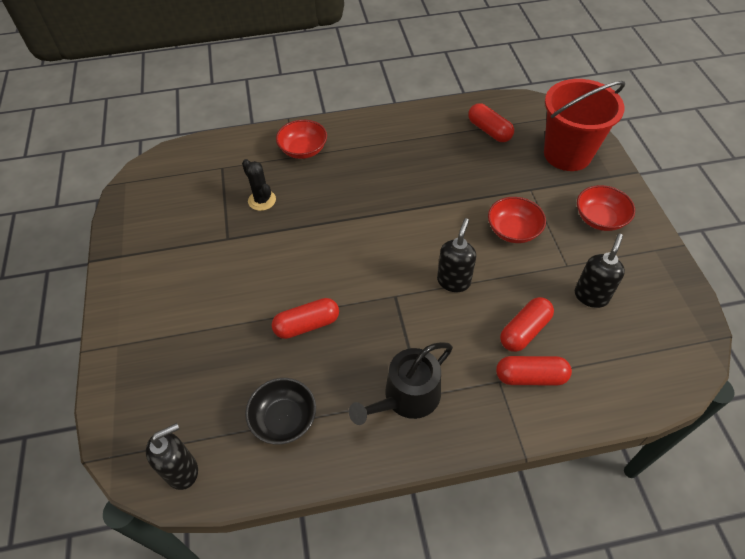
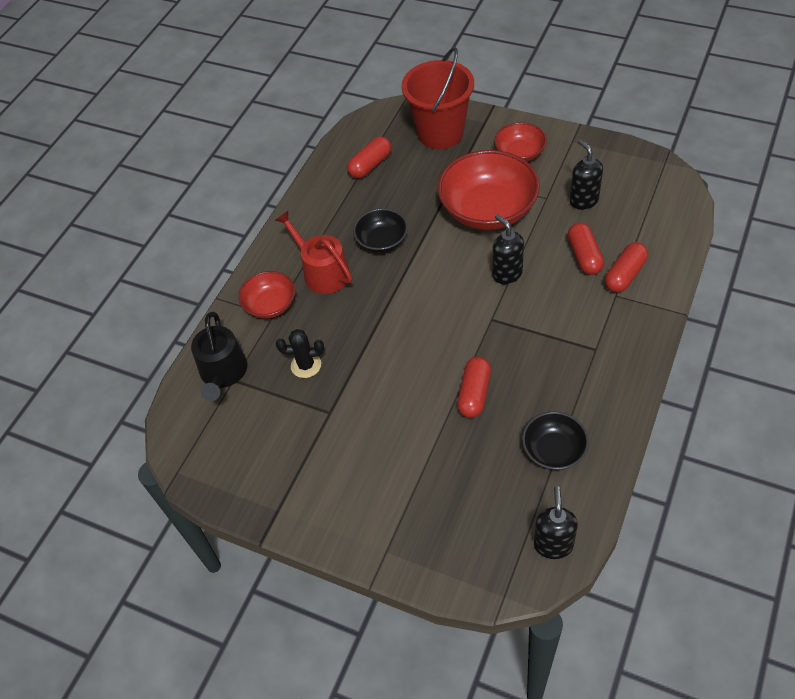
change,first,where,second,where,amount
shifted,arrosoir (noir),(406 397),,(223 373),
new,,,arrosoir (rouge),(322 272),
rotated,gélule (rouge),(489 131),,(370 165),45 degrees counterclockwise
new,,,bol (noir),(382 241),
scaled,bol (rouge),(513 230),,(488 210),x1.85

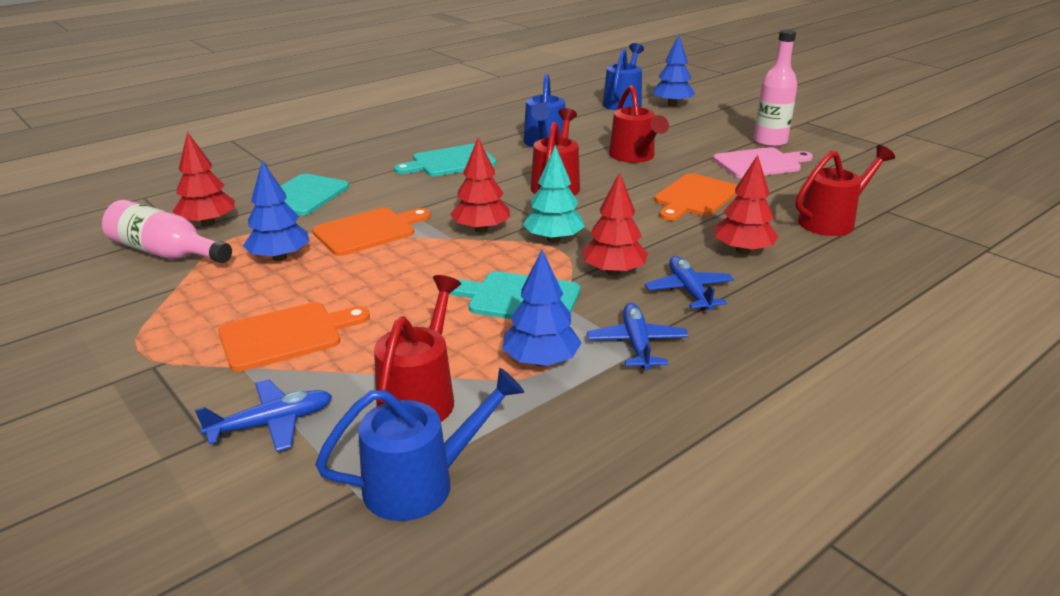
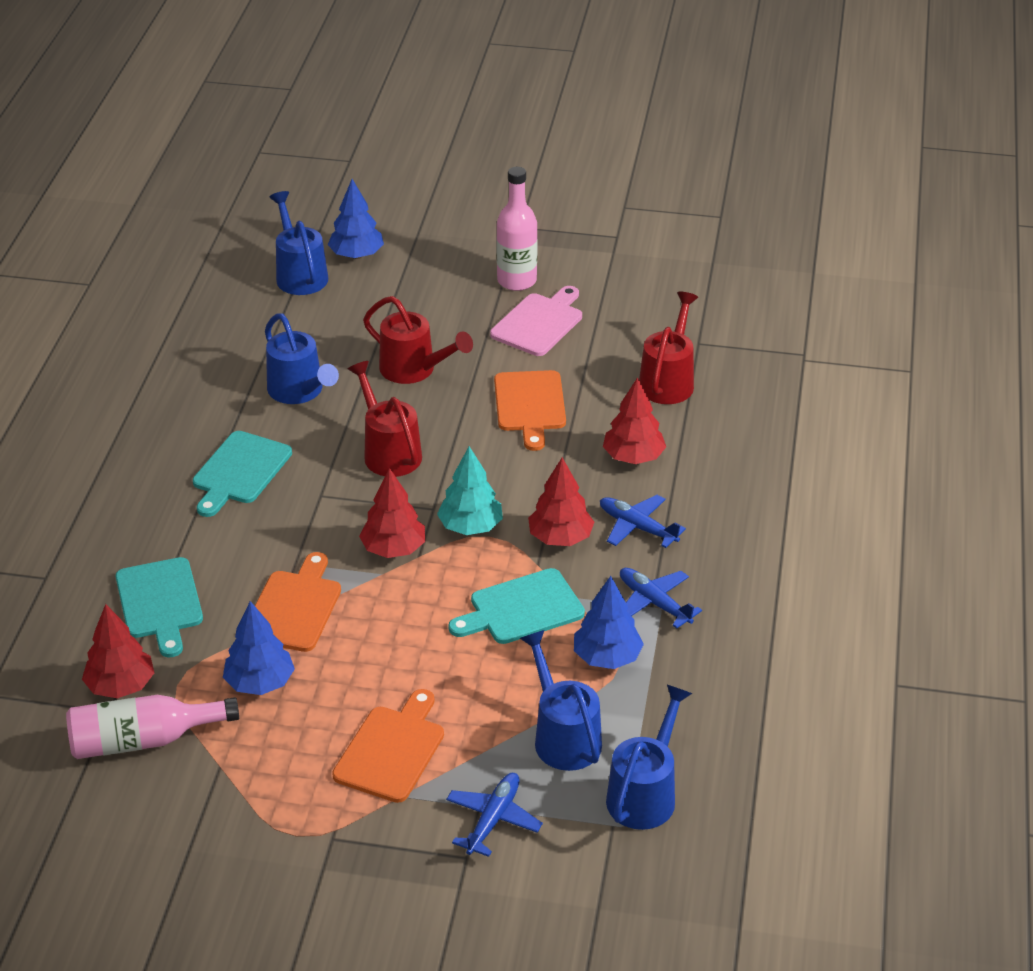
change,first,where,second,where,amount
repainted,arrosoir (rouge),(421 396),arrosoir (bleu),(562 736),

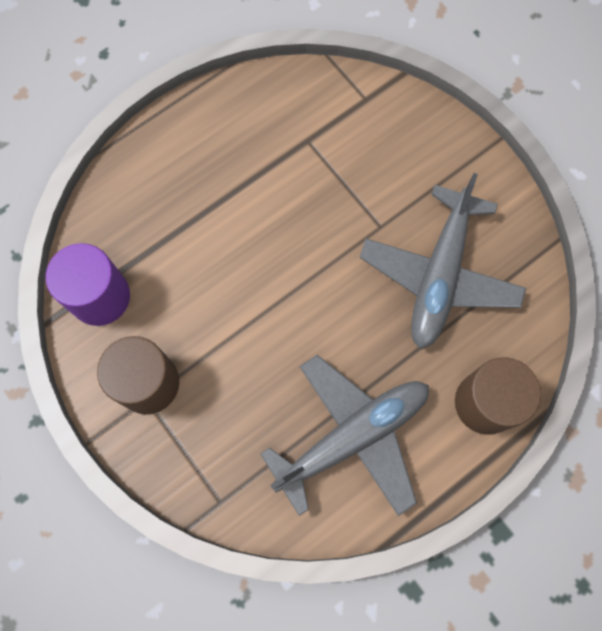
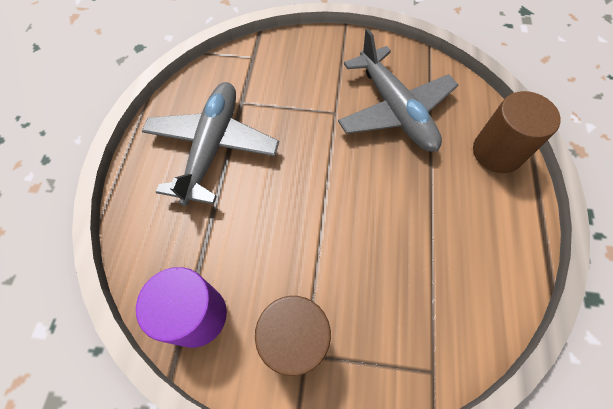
change,first,where,second,where,amount
shifted,avion (gris),(352 436),,(212 146),

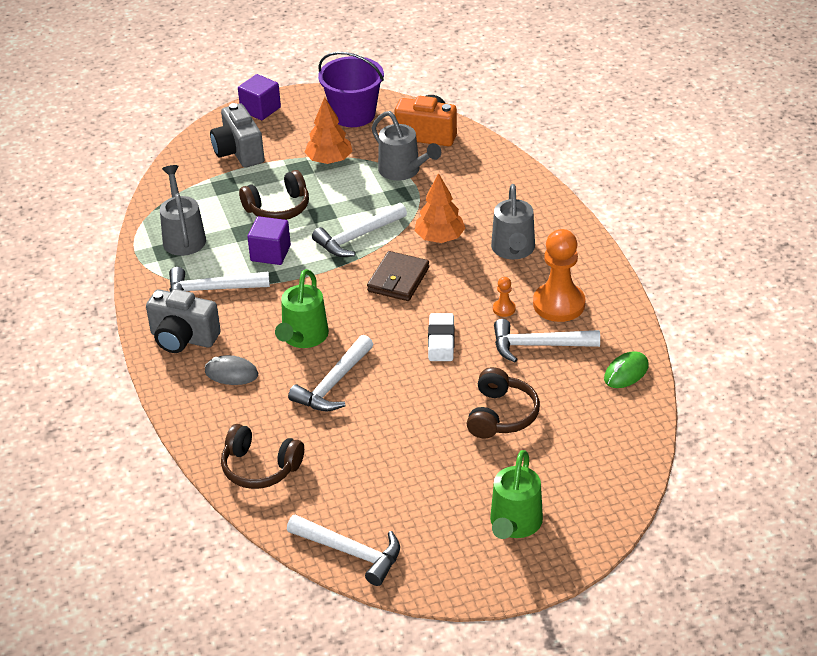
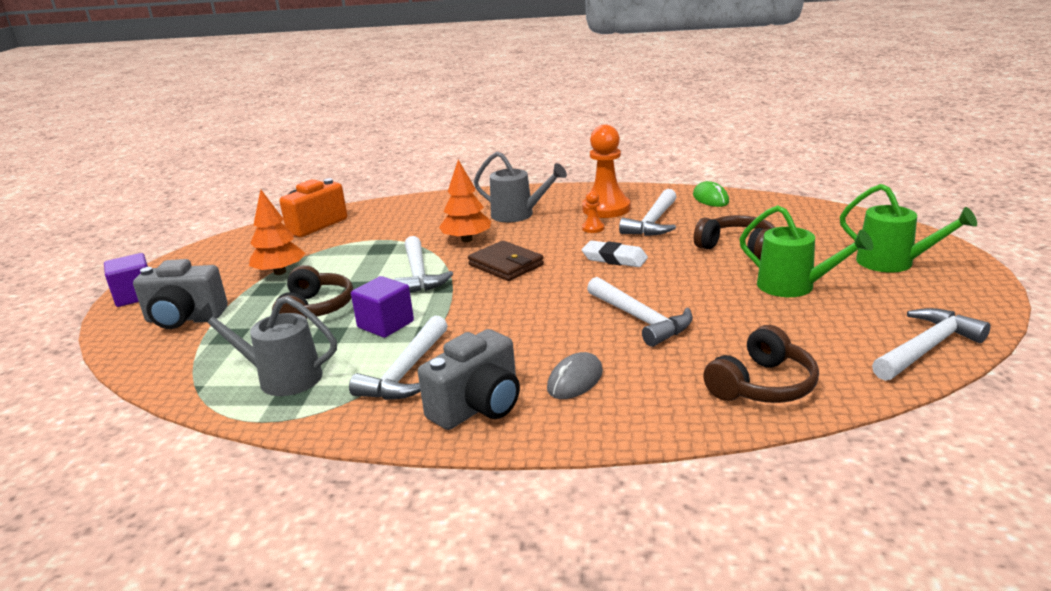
change,first,where,second,where,amount
shifted,arrosoir (vert),(303 338),,(794 287),
gone,seau (violet),(353 114),,,
gone,arrosoir (gris),(403 171),,,

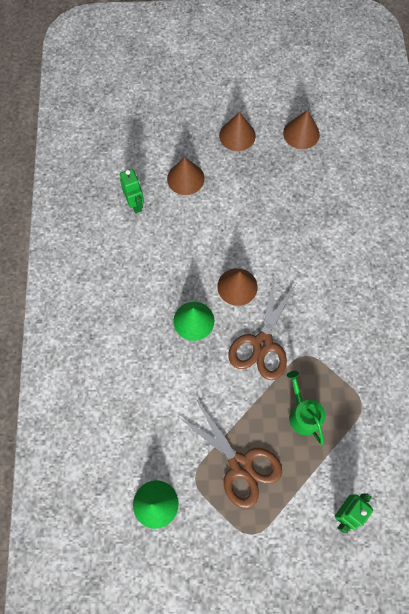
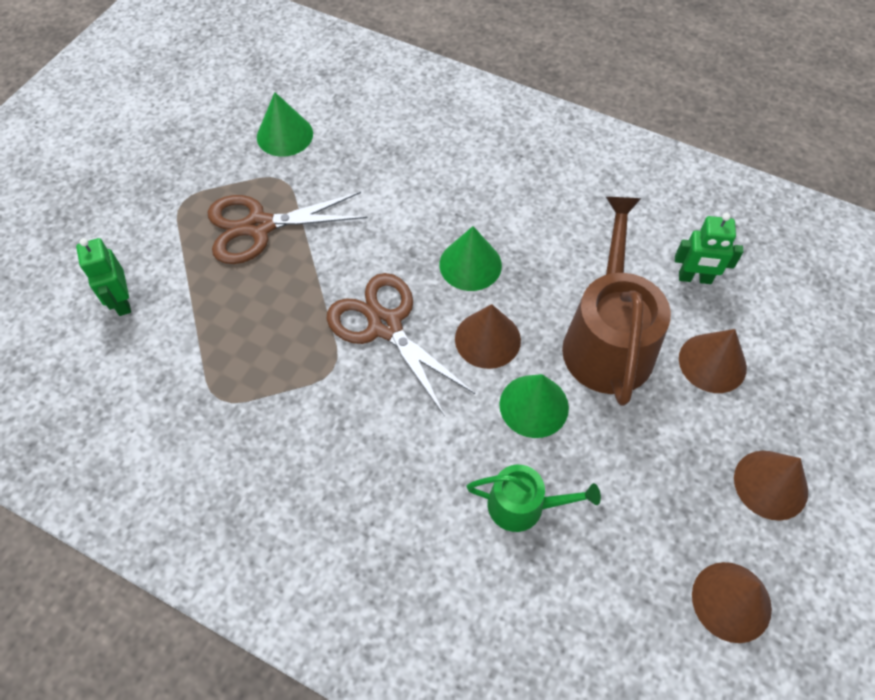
change,first,where,second,where,amount
shifted,arrosoir (vert),(303 414),,(523 505),
new,,,cône (vert),(534 406),
new,,,arrosoir (marron),(607 340),

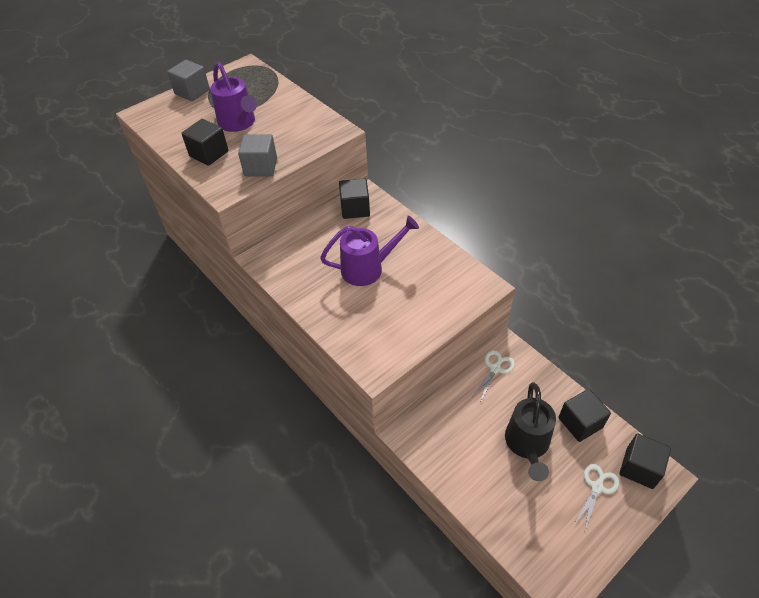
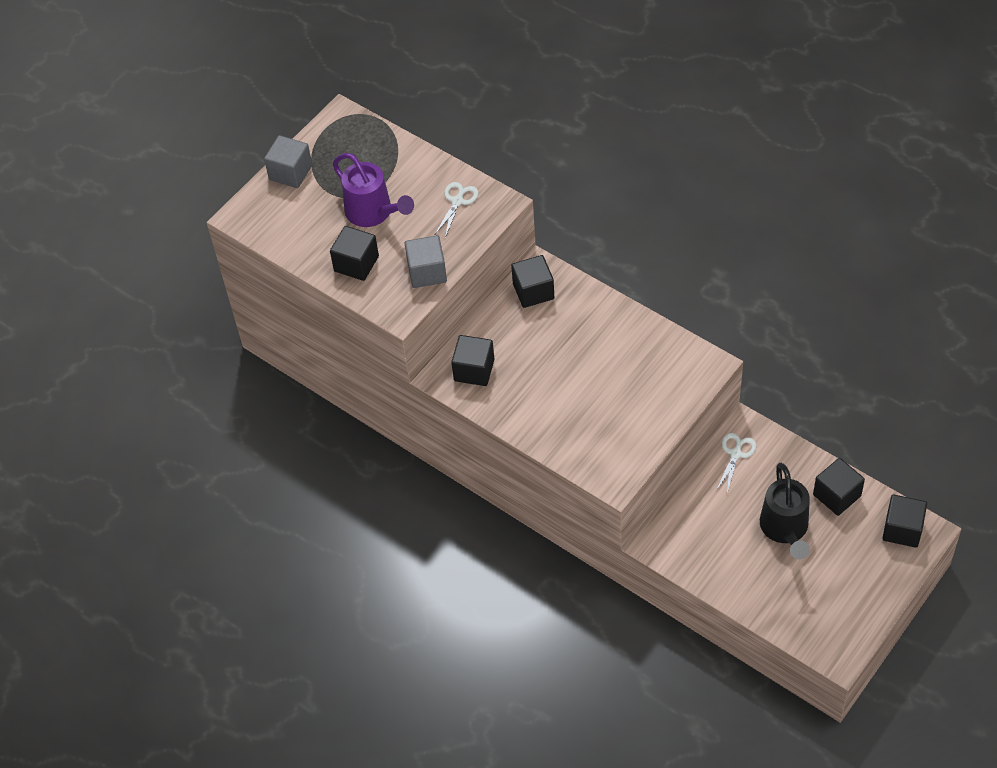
change,first,where,second,where,amount
shifted,ciseaux (blanc),(597 487),,(457 201),
new,,,cube (noir),(474 370),
gone,arrosoir (violet),(368 268),,,

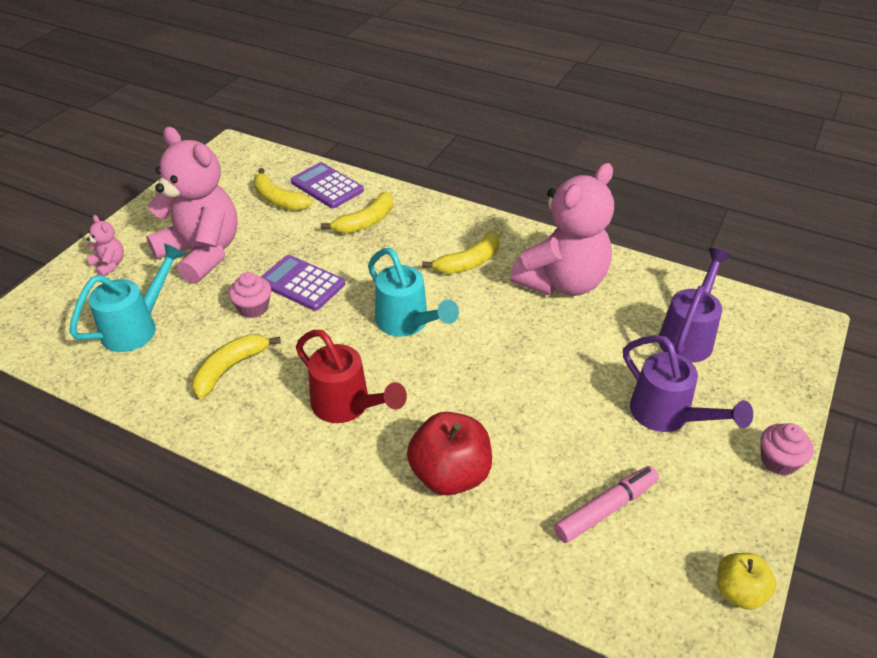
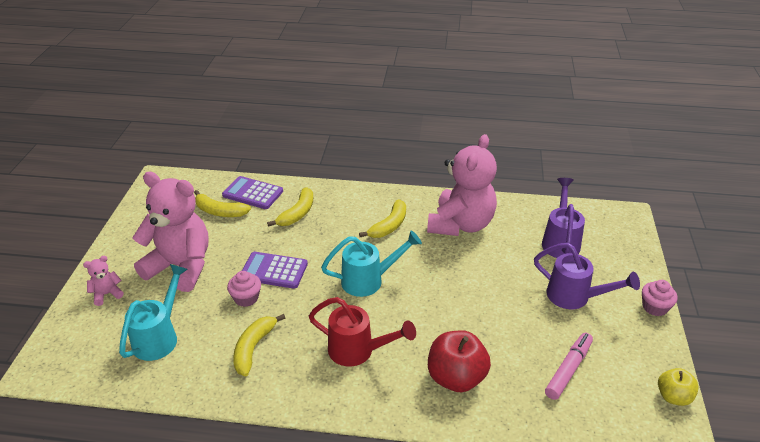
change,first,where,second,where,amount
rotated,ours en peluche (rose),(109 265),,(107 294),60 degrees counterclockwise
rotated,arrosoir (turquoise),(408 324),,(369 280),45 degrees counterclockwise

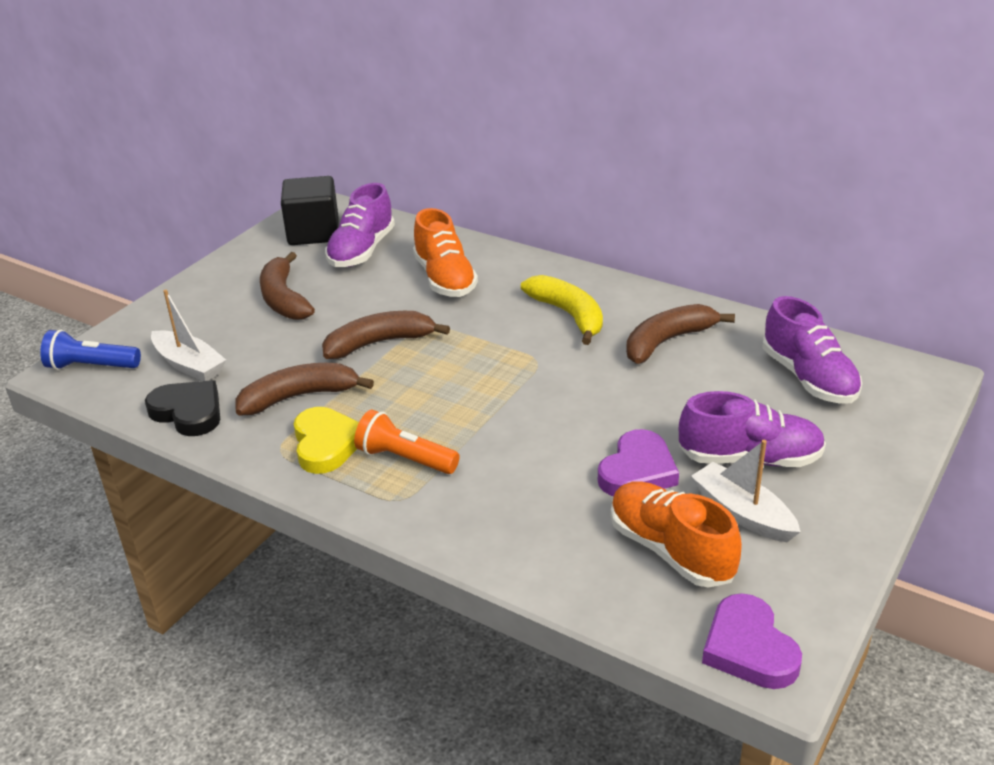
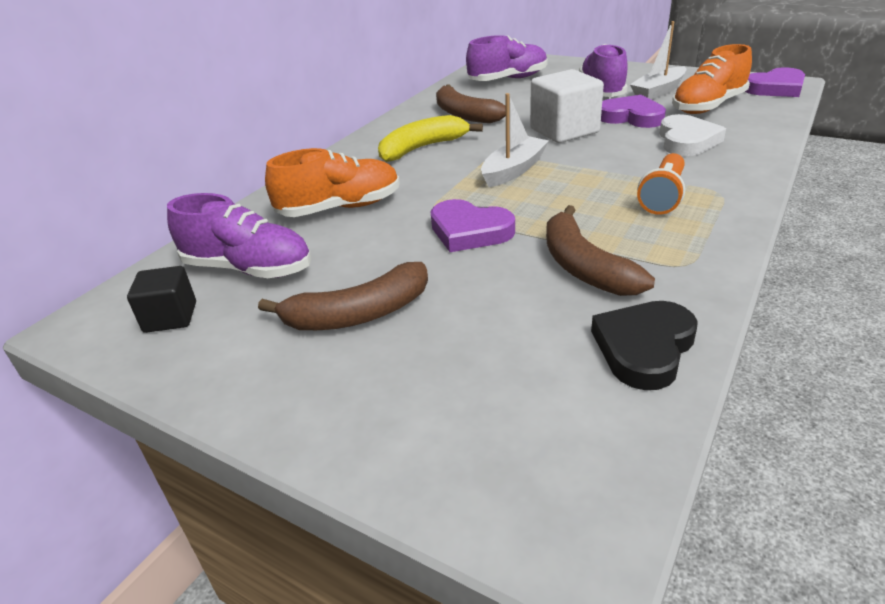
change,first,where,second,where,amount
scaled,cube (noir),(313 233),,(170 317),x0.59
swapped,banane (marron),(379 343),cœur (violet),(469 231),
shifted,bateau (blanc),(189 365),,(513 170),
new,,,cube (blanc),(564 131),
new,,,cœur (blanc),(686 141),
gone,lampe de poche (bleu),(91 366),,,
gone,cœur (jaune),(326 444),,,

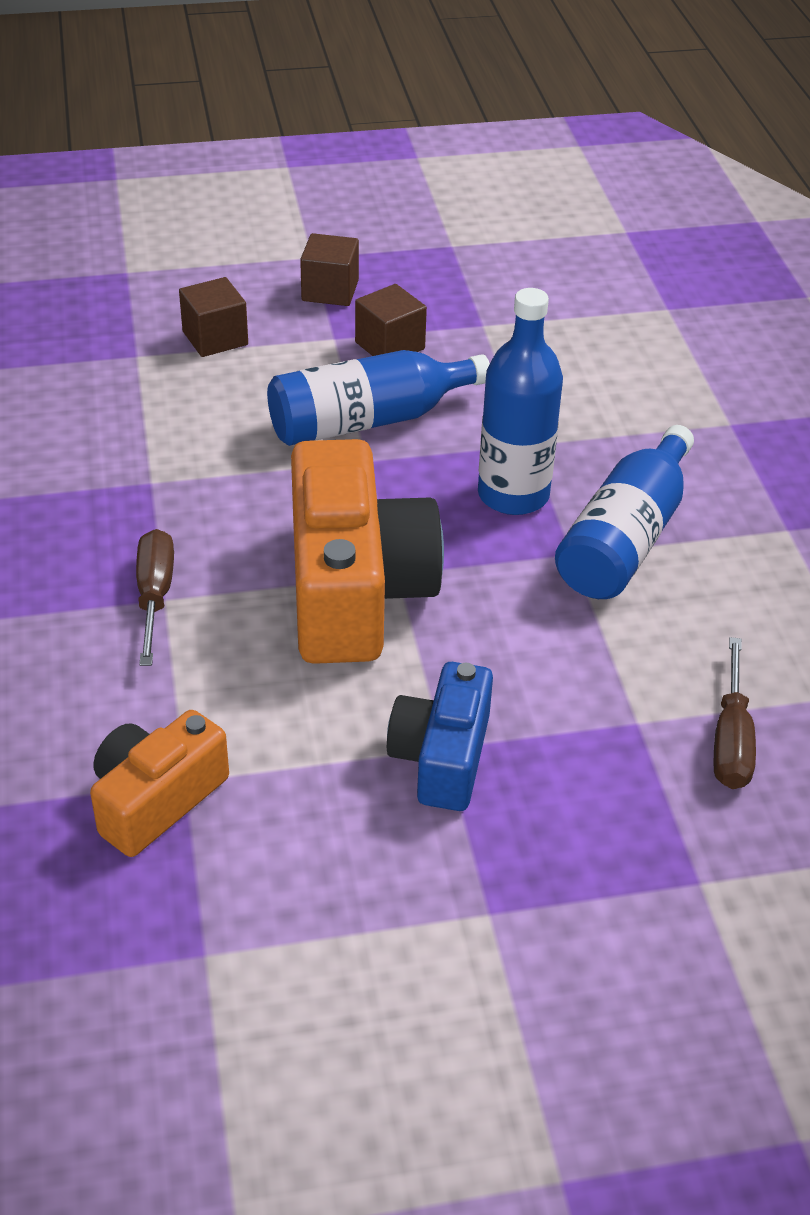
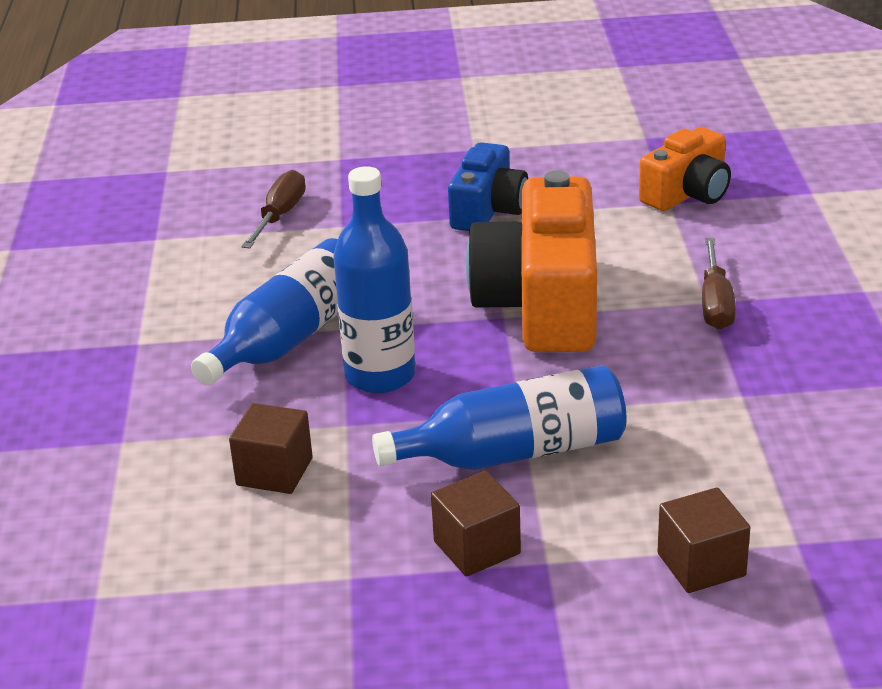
change,first,where,second,where,amount
shifted,cube (marron),(330 291),,(274 472),

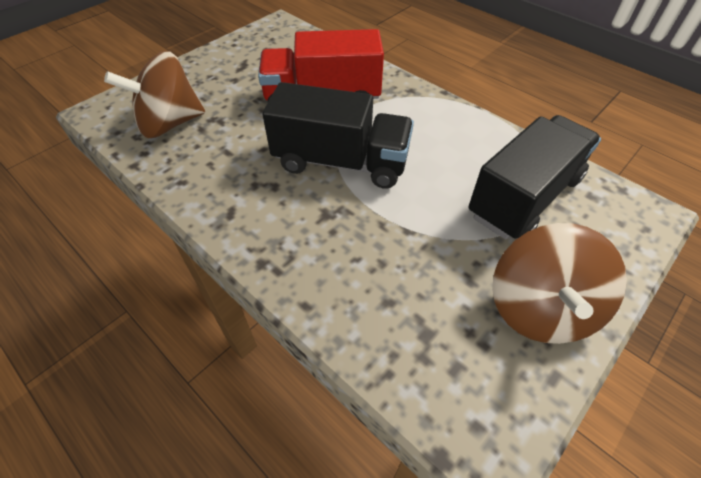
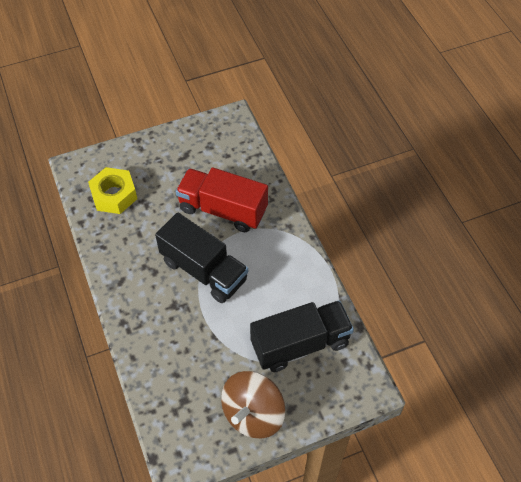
change,first,where,second,where,amount
swapped,toupie (marron),(170 123),écrou (jaune),(114 195),

